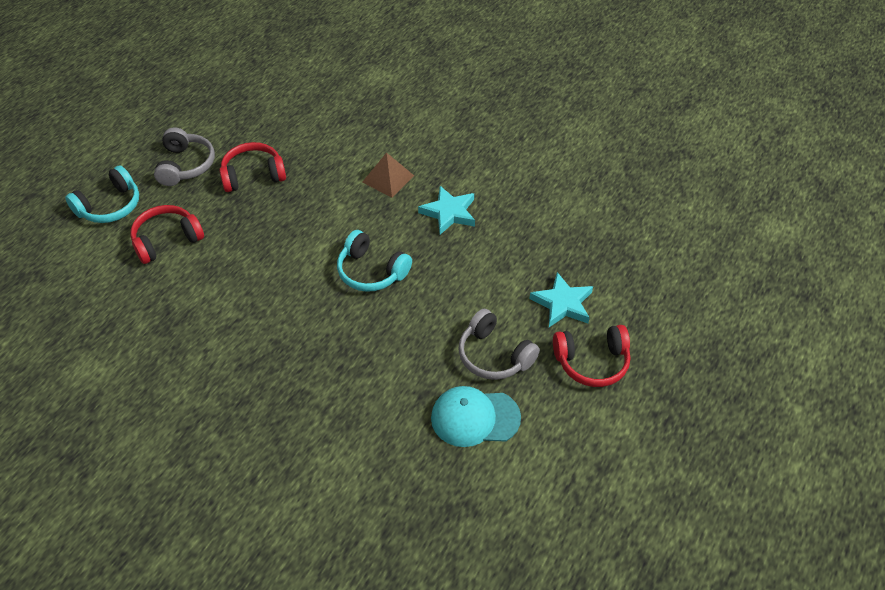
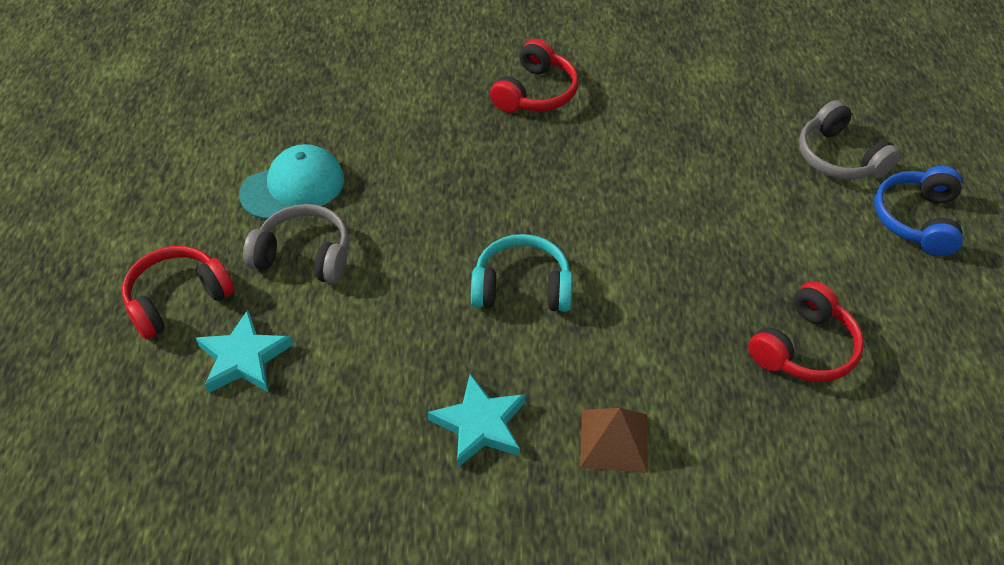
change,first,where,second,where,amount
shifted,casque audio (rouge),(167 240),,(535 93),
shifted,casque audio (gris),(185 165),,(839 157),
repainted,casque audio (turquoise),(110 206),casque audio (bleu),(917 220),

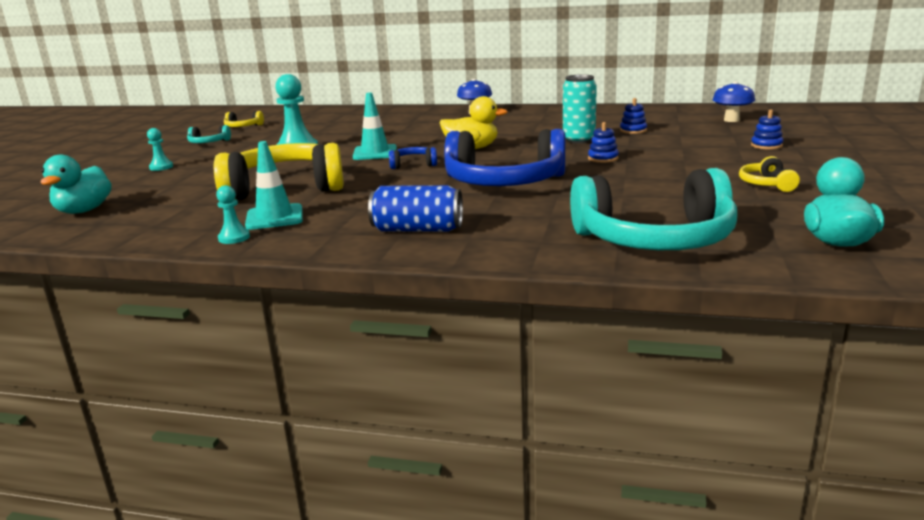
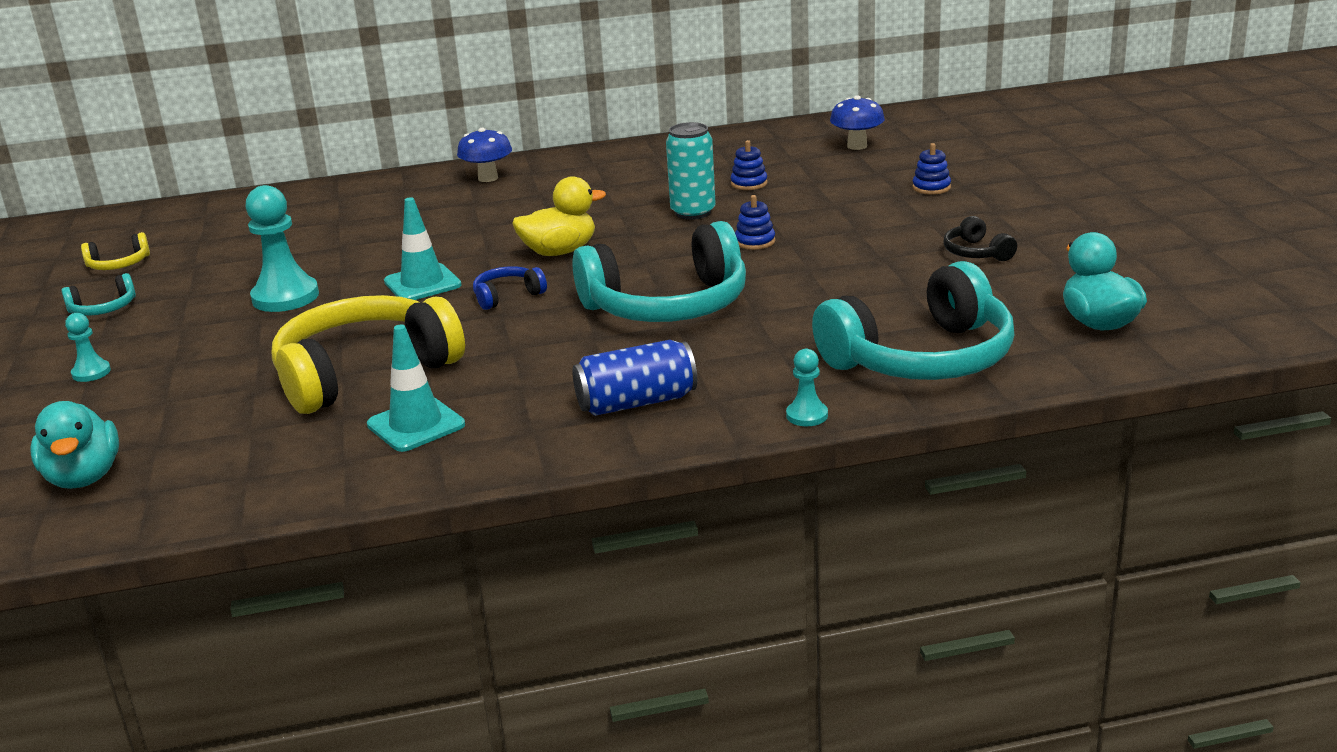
change,first,where,second,where,amount
repainted,casque audio (bleu),(504 182),casque audio (turquoise),(668 306),
shifted,pion (turquoise),(234 238),,(807 415),
repainted,casque audio (jaune),(766 184),casque audio (noir),(976 253),

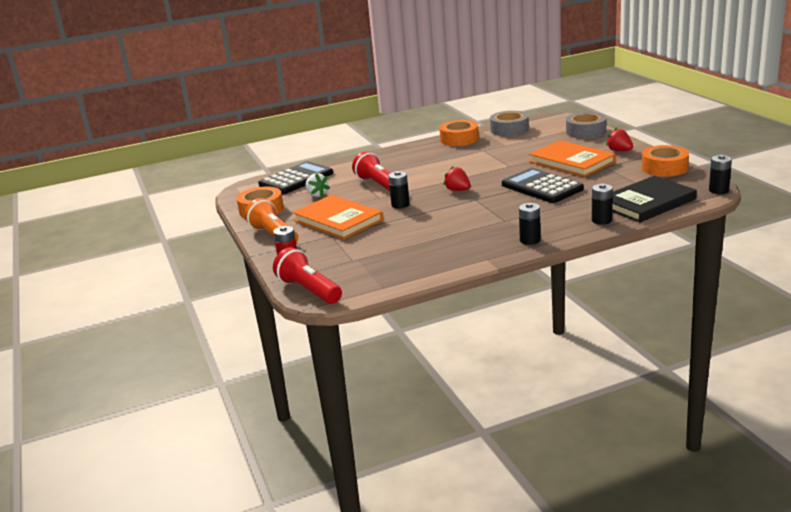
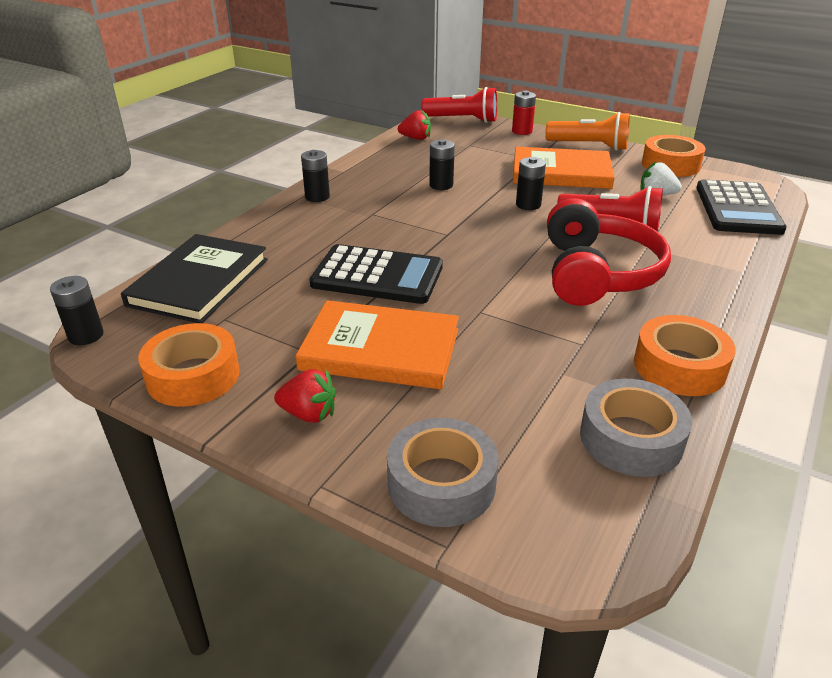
change,first,where,second,where,amount
shifted,fraise (rouge),(458 190),,(415 138),
shifted,pile (noir),(601 220),,(441 185),
new,,,casque audio (rouge),(597 273),

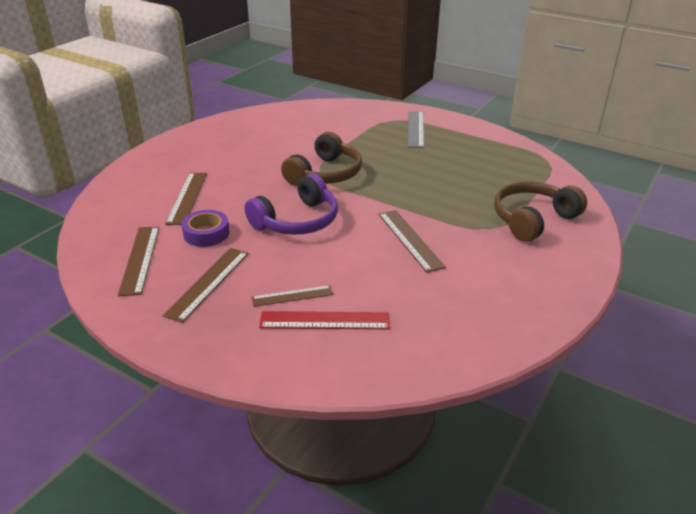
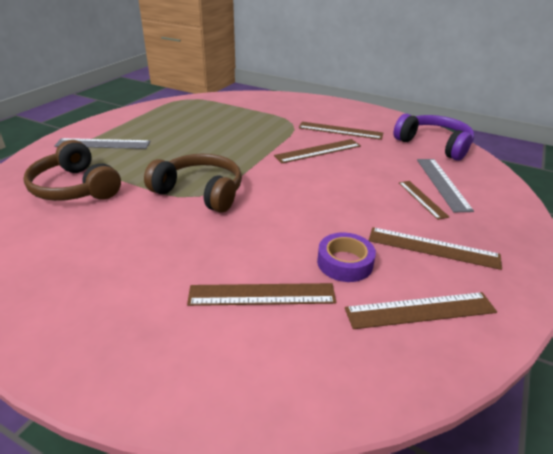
change,first,where,second,where,amount
shifted,casque audio (marron),(533 220),,(75 187),
new,,,règle (marron),(340 130),
shifted,casque audio (violet),(297 221),,(434 145),
repainted,règle (rouge),(325 320),règle (gris),(442 183),

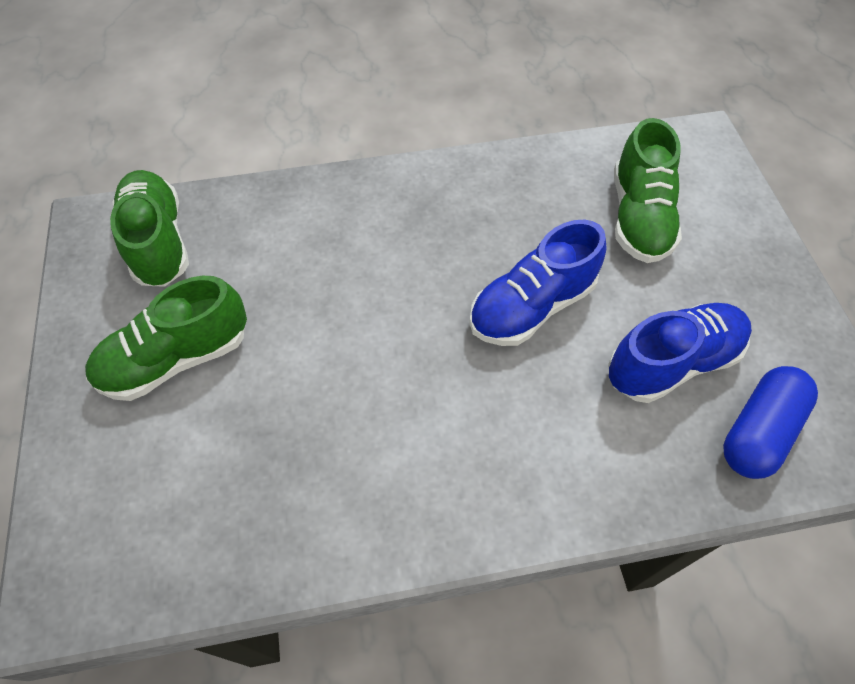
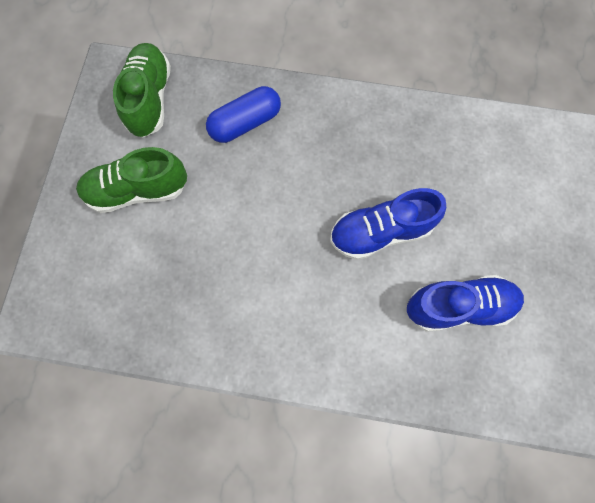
change,first,where,second,where,amount
shifted,gélule (bleu),(759 431),,(245 123),
gone,chaussure (vert),(639 217),,,

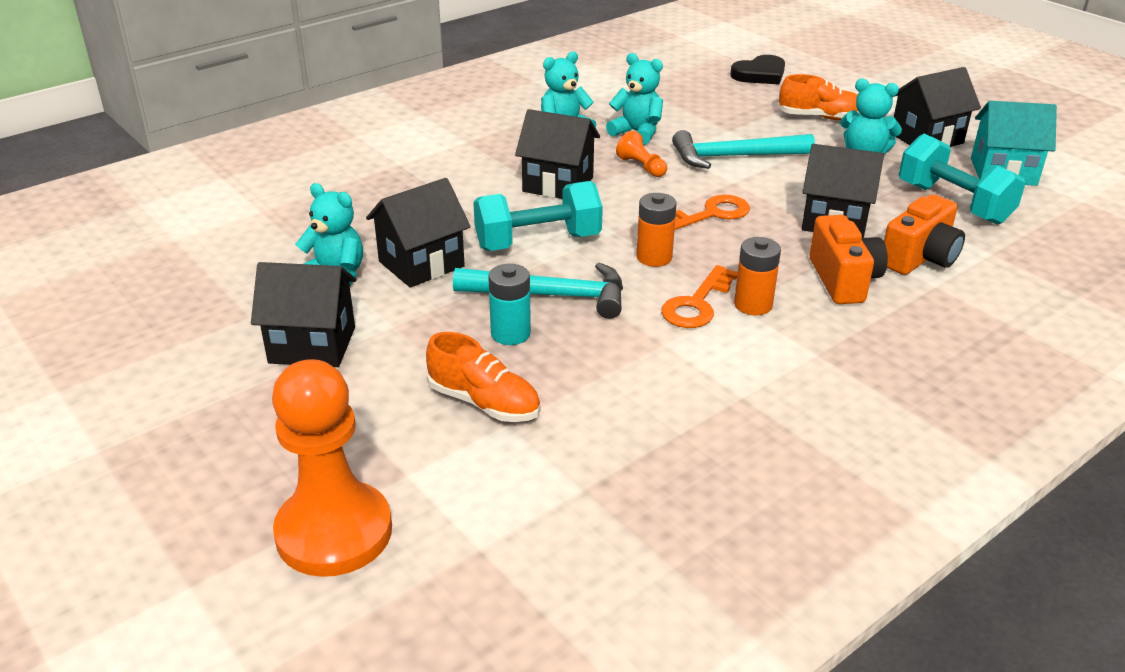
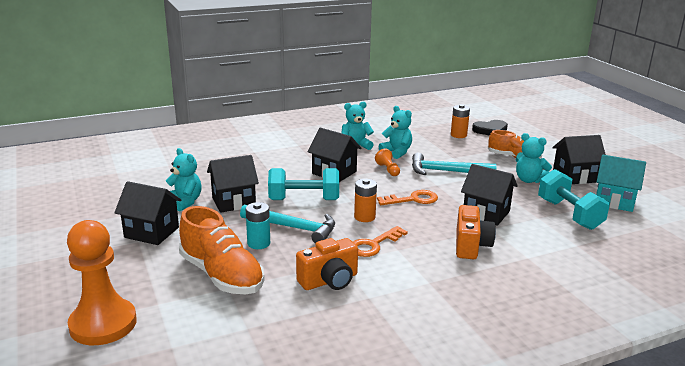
change,first,where,second,where,amount
scaled,chaussure (orange),(484 403),,(222 275),x1.60
shifted,appareil photo (orange),(920 258),,(329 281),
shifted,pile (orange),(753 305),,(458 135),

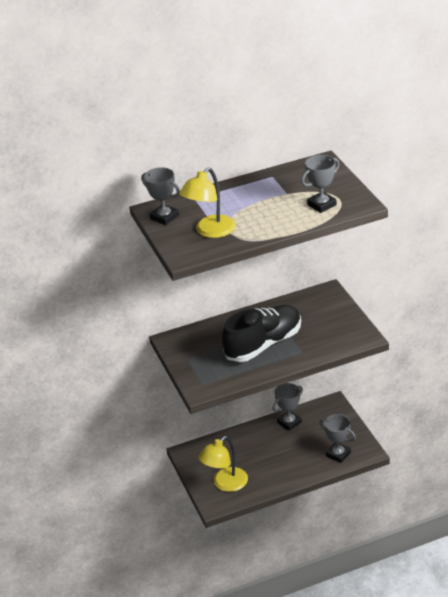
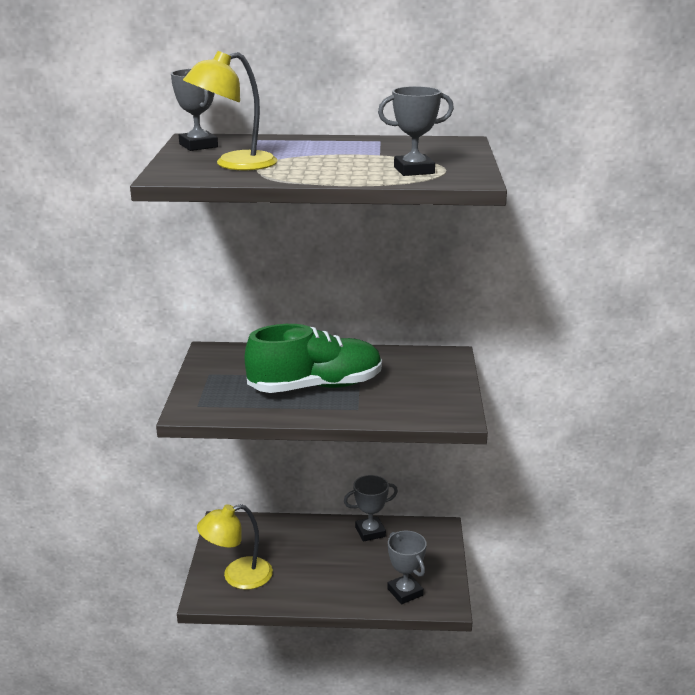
change,first,where,second,where,amount
repainted,chaussure (noir),(263 344),chaussure (vert),(316 386),

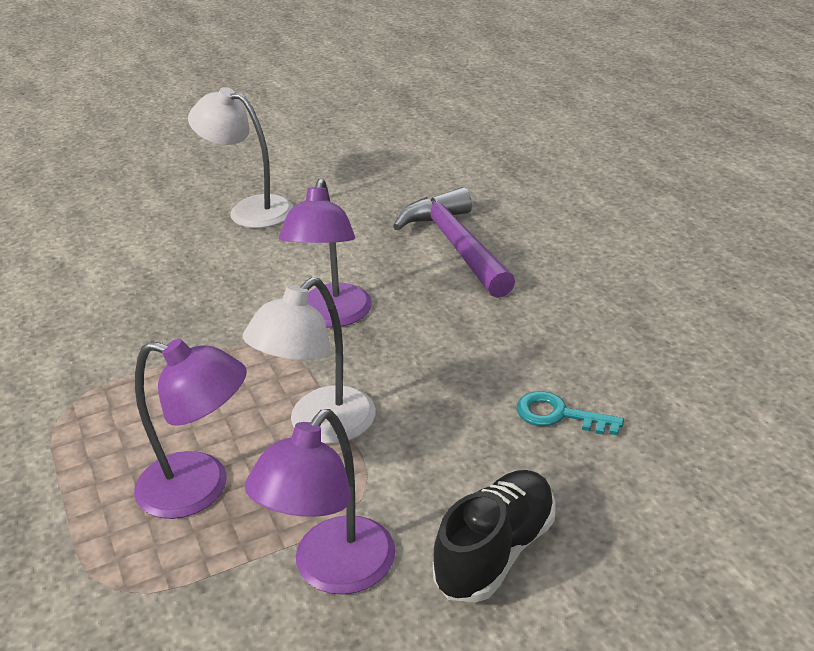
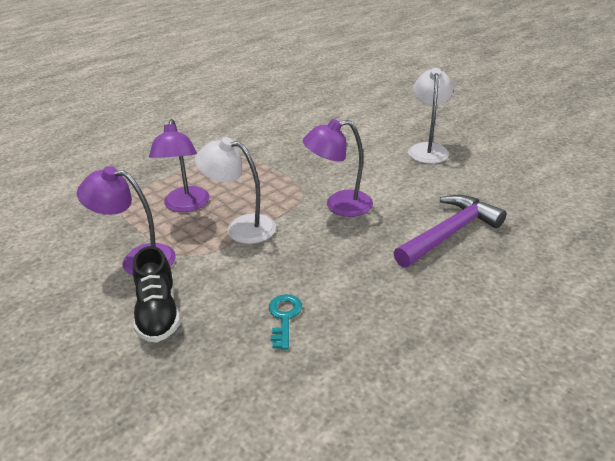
change,first,where,second,where,amount
rotated,chaussure (noir),(496 552),,(158 313),60 degrees clockwise

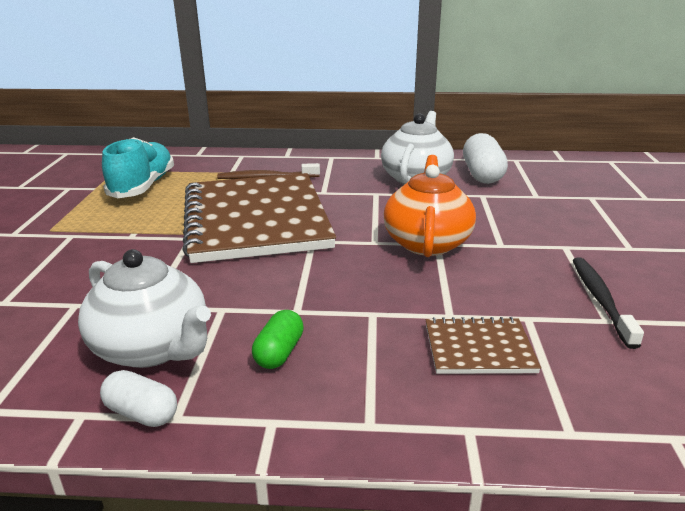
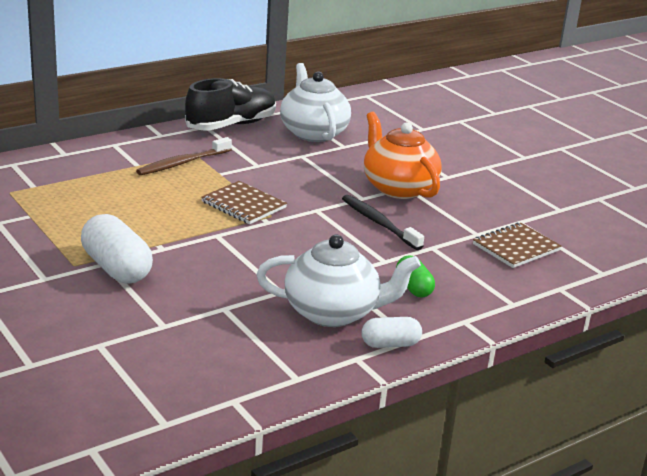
change,first,where,second,where,amount
shifted,gélule (blanc),(482 175),,(116 268),
new,,,chaussure (noir),(231 125),
scaled,carnet (marron),(256 220),,(243 205),x0.42
shifted,brosse à dents (noir),(600 300),,(379 223),
gone,chaussure (turquoise),(143 186),,,

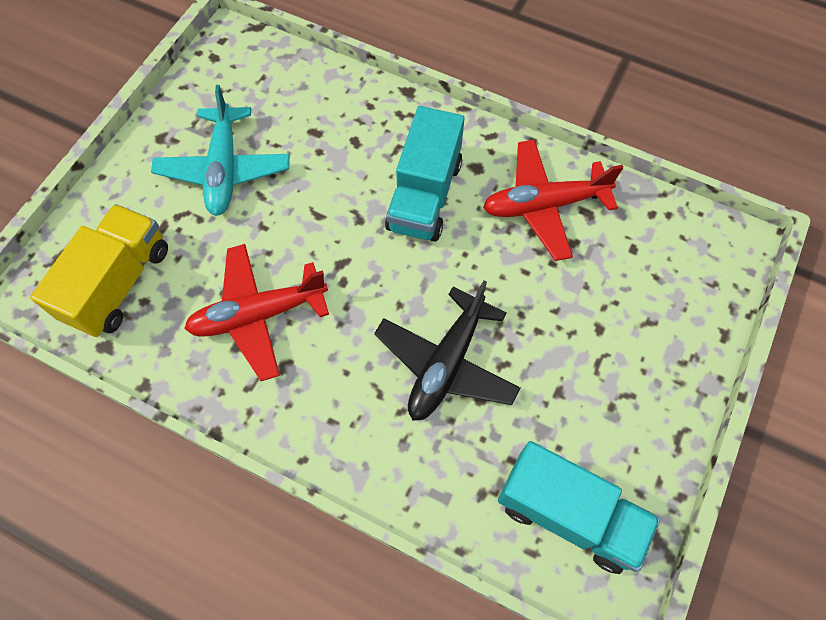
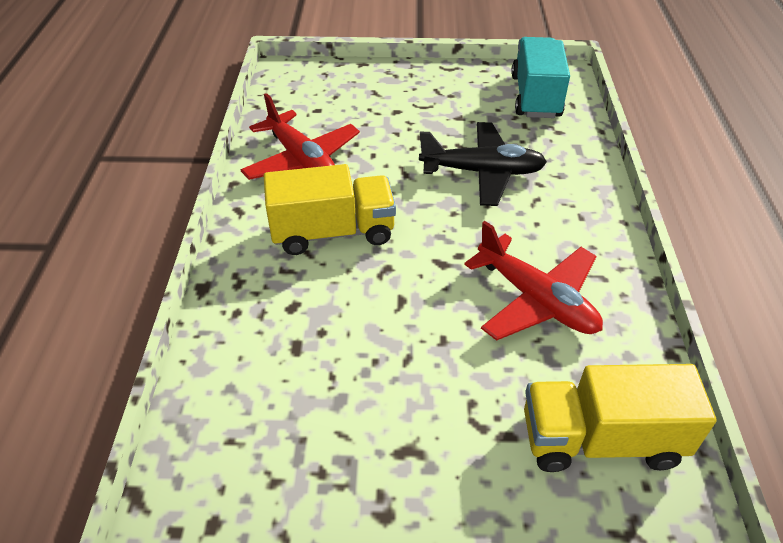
change,first,where,second,where,amount
repainted,camion (turquoise),(424 195),camion (jaune),(333 232),
gone,avion (turquoise),(224 169),,,

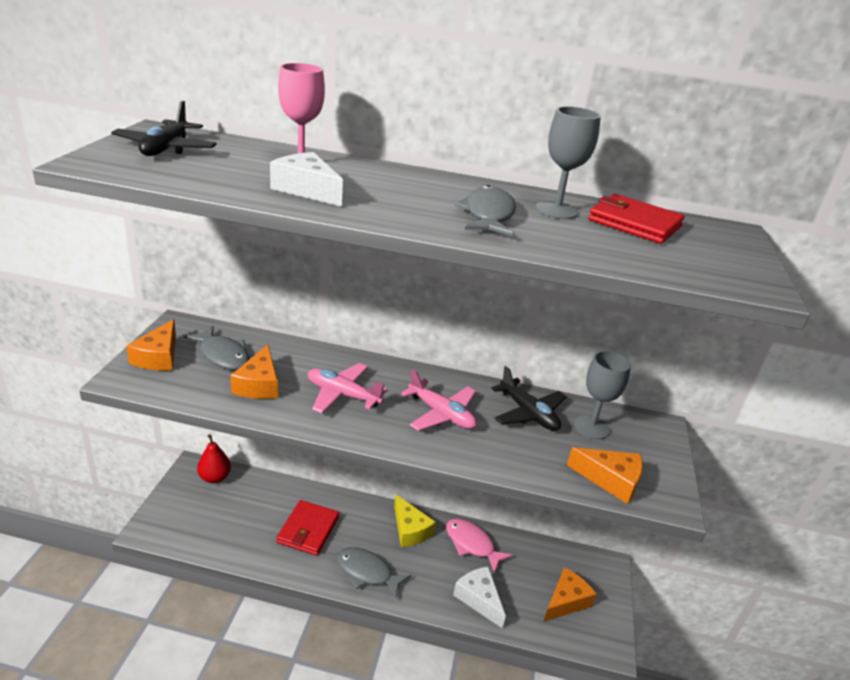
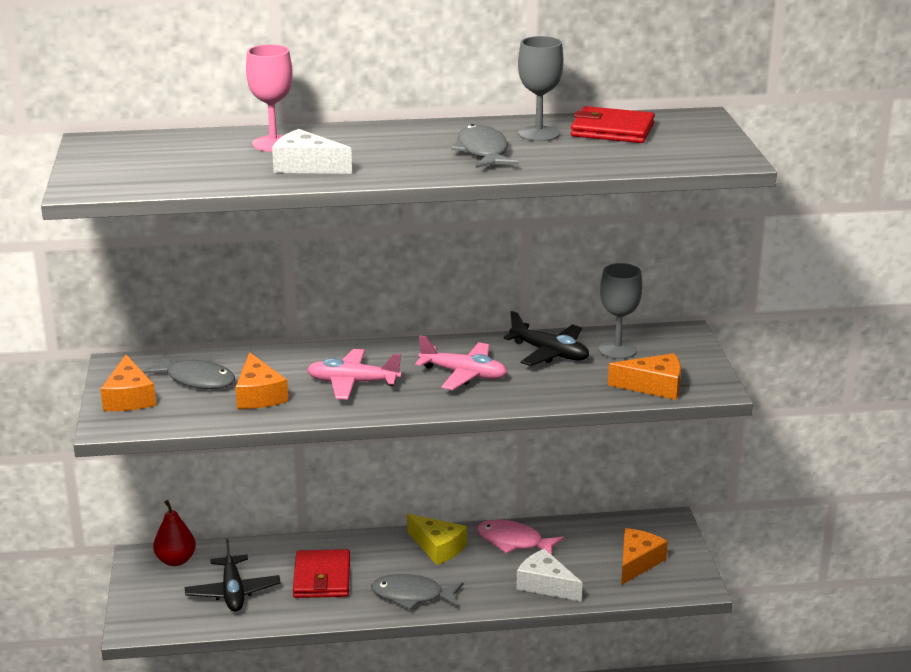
change,first,where,second,where,amount
shifted,avion (noir),(166 148),,(233 592),

